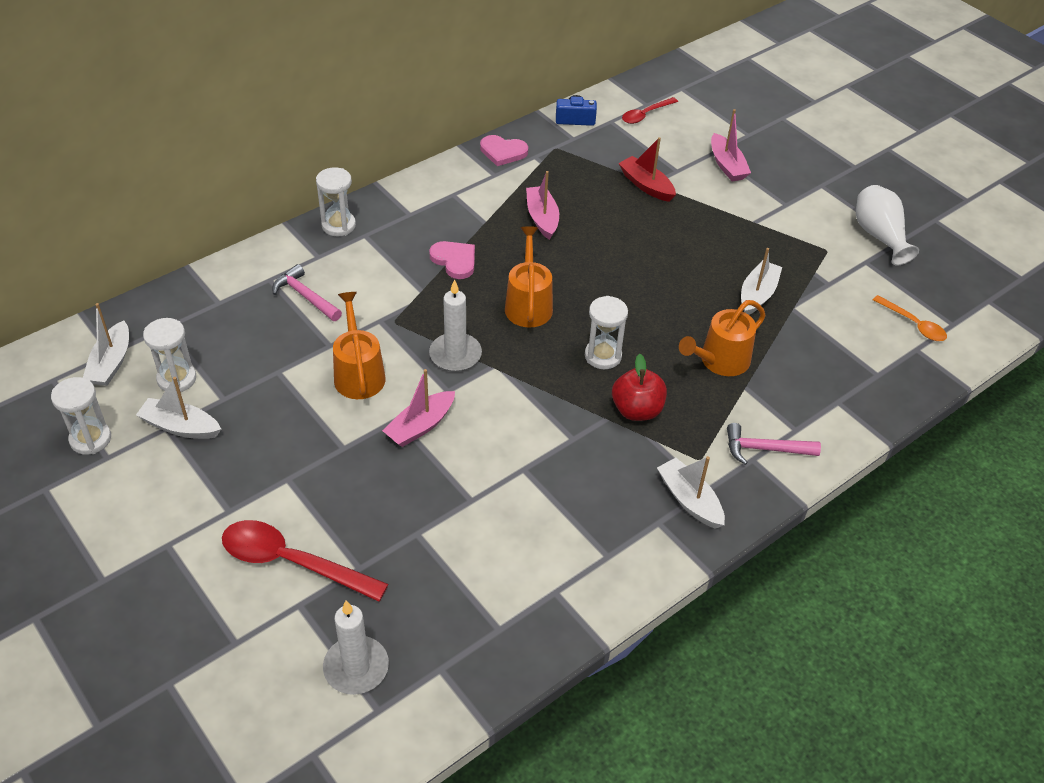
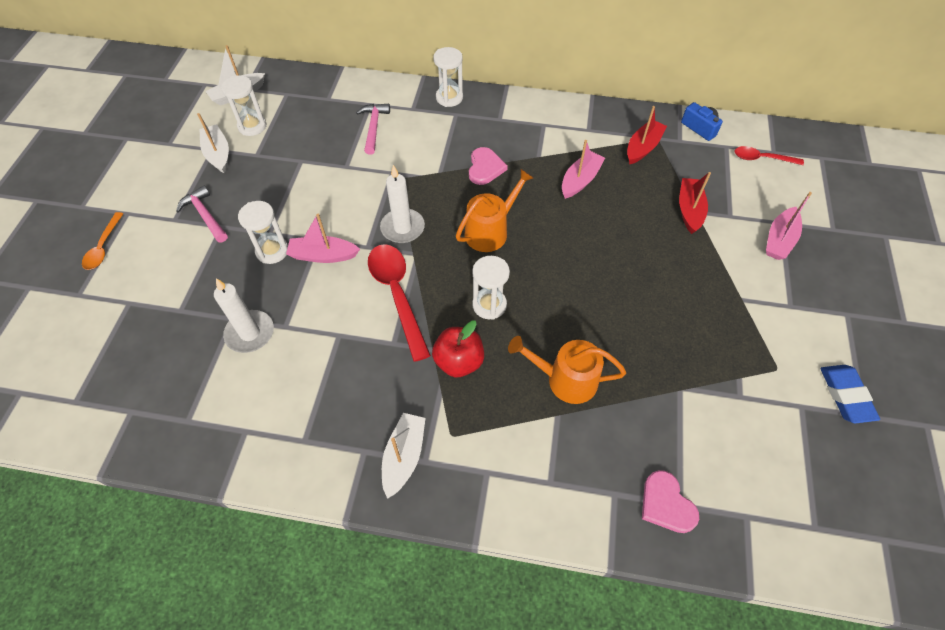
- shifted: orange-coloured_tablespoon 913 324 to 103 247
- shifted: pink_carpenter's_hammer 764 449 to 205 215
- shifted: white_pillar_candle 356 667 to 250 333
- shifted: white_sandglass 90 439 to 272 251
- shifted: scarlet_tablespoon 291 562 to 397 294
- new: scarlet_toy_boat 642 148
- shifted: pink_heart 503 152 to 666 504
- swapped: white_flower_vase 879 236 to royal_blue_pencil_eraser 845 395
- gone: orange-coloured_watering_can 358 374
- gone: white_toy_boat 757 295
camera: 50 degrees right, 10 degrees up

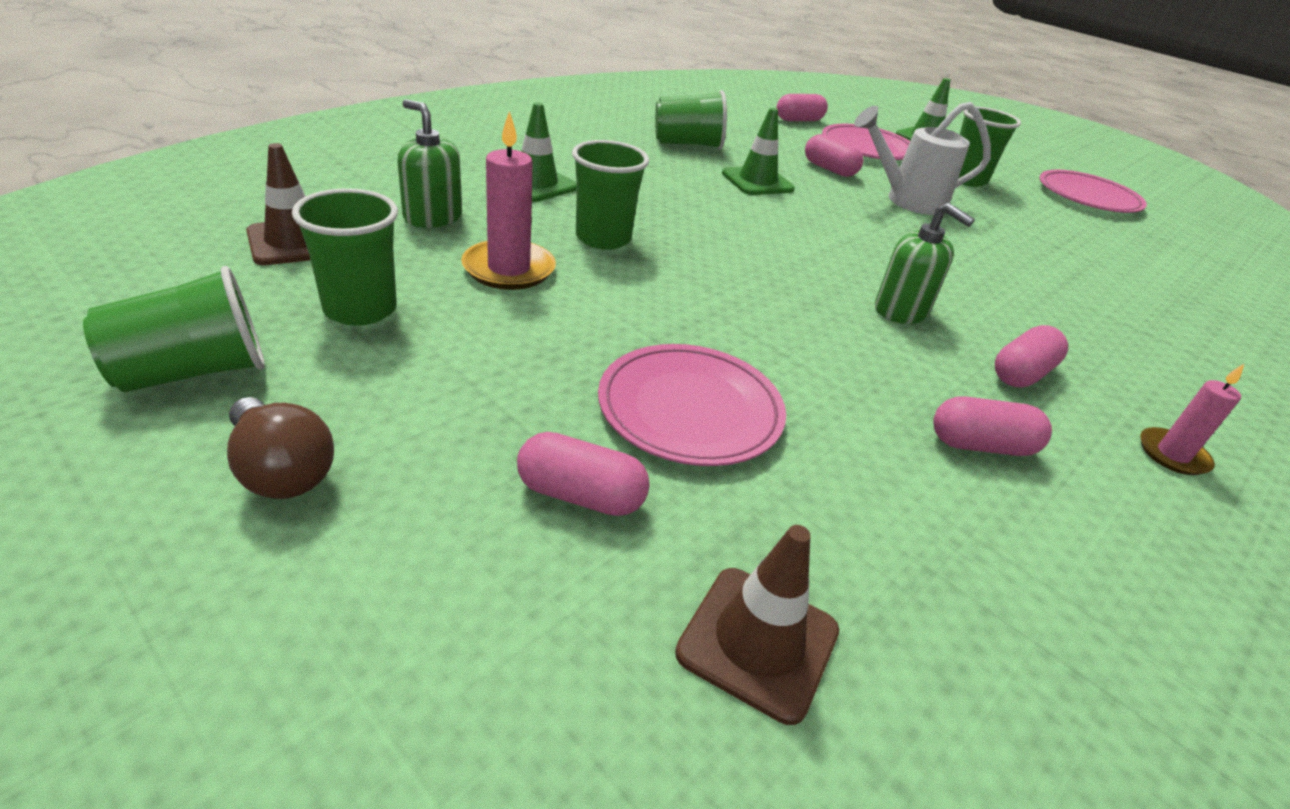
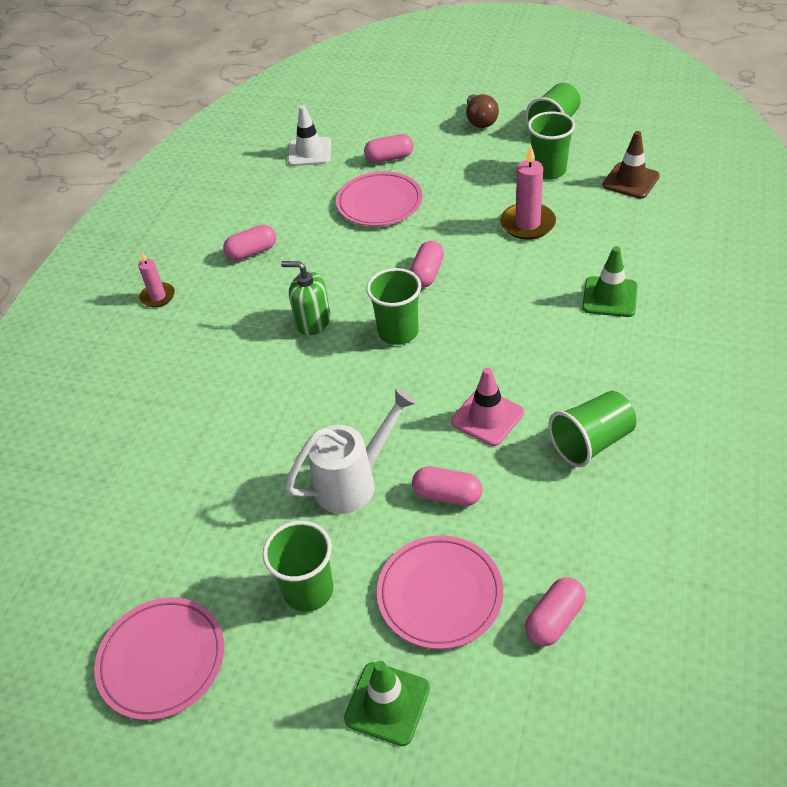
- repainted: dark_brown_traffic_cone 758 642 to white_traffic_cone 309 152
- shifted: green_tumbler 603 238 to 398 332
- shifted: pink_pill_shape 1021 374 to 427 273
- repainted: green_traffic_cone 757 181 to pink_traffic_cone 487 417
- rotated: dark_brown_bulb 281 470 = 480 121 120 degrees counterclockwise
- gone: green_pump_bottle 432 217
camera: 160 degrees right, 10 degrees up

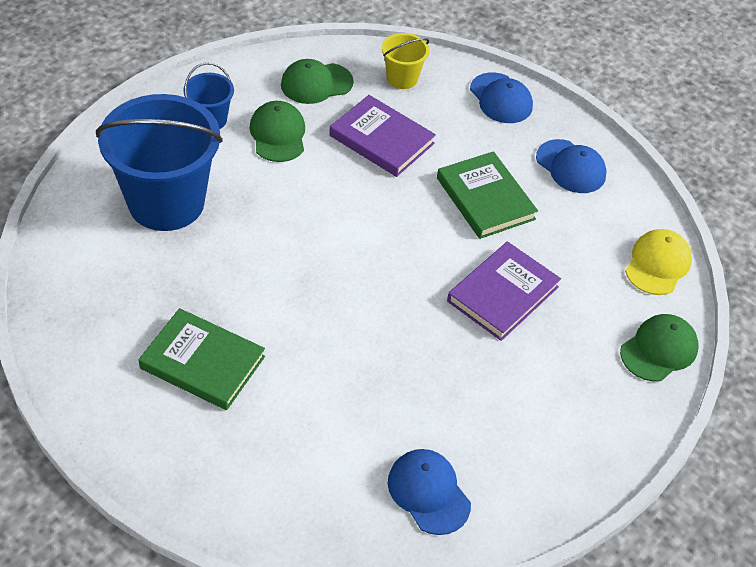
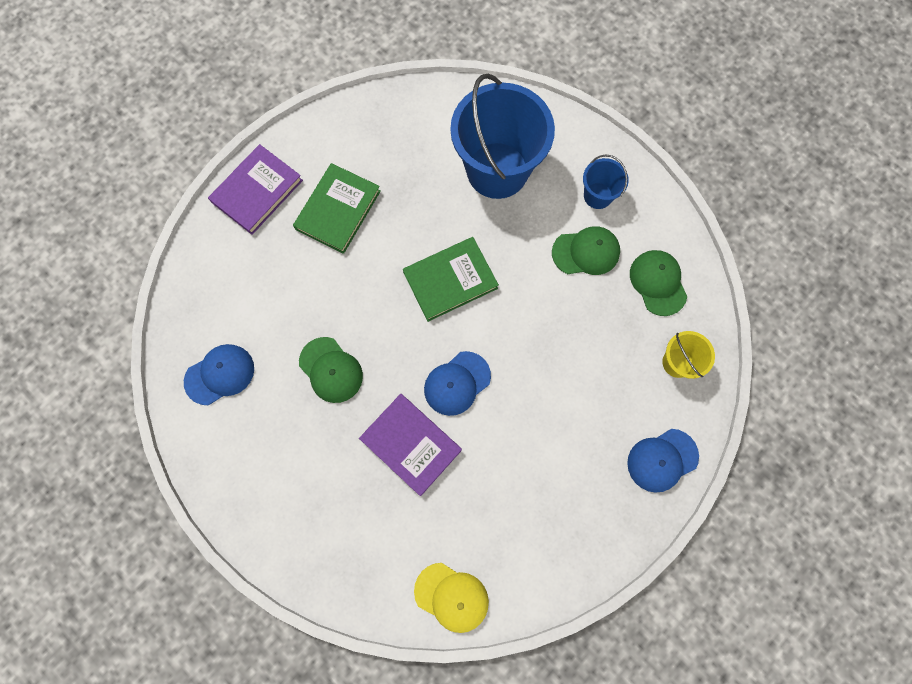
- shifted: purple_book 381 139 to 257 191
- shifted: green_baseball_cap 659 350 to 331 370
- shifted: green_book 485 198 to 450 280
- shifted: royal_blue_baseball_cap 571 167 to 457 383
camera: 95 degrees right, 25 degrees up

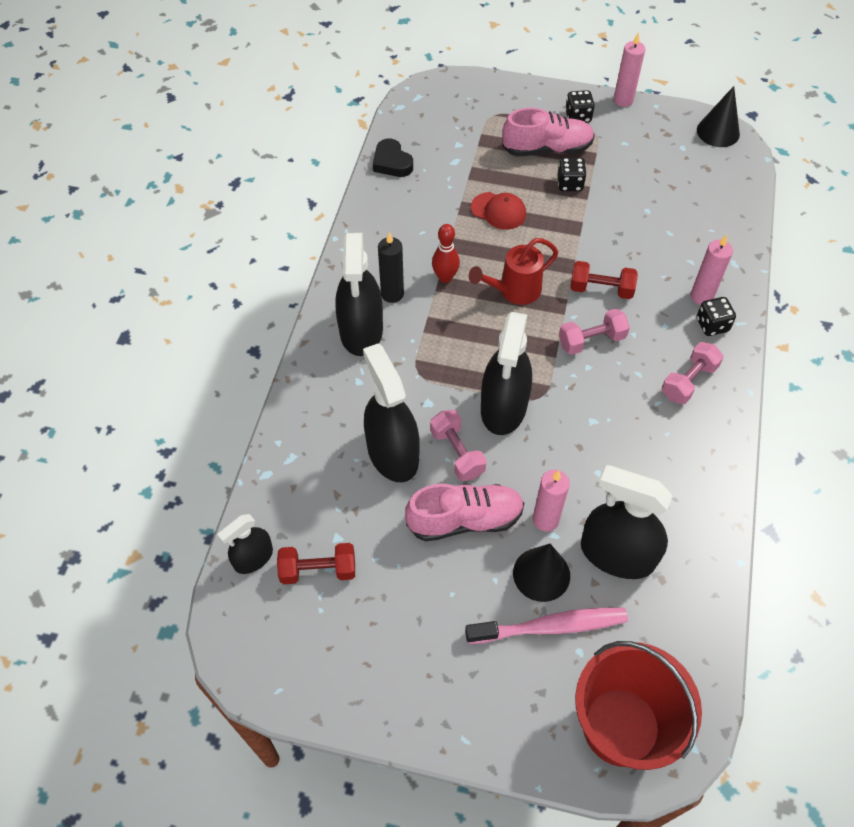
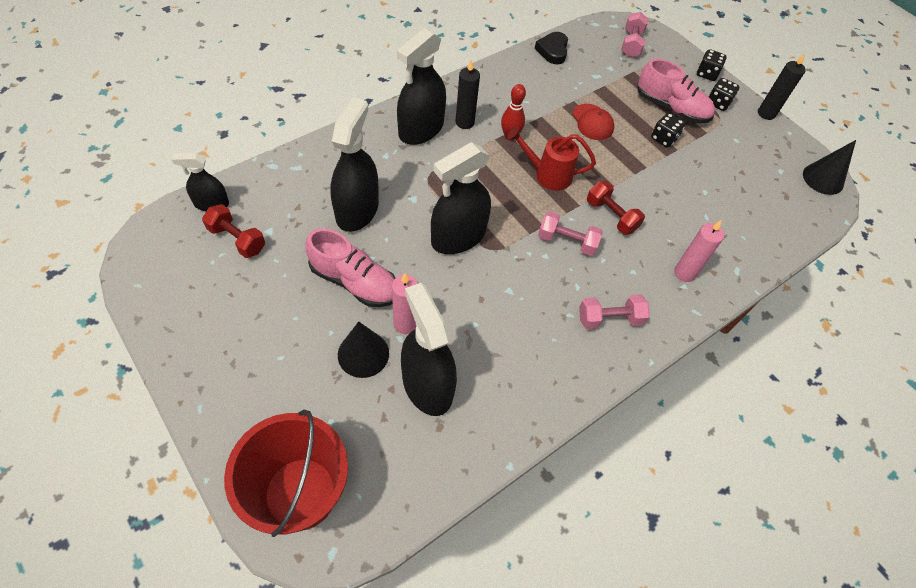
- shifted: pink_hand_weight 457 453 to 631 44
- shifted: jet-black_game_die 712 325 to 706 74
- repainted: pink_pillar_candle 623 100 to jet-black_pillar_candle 766 114
- gone: pink_dental_brush 550 626
camera: 35 degrees right, 0 degrees up

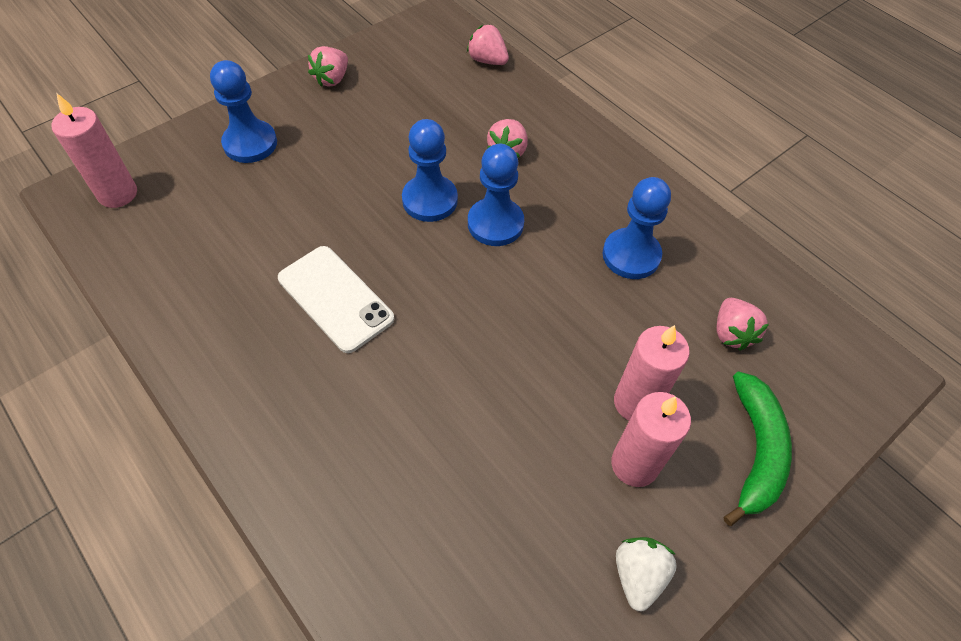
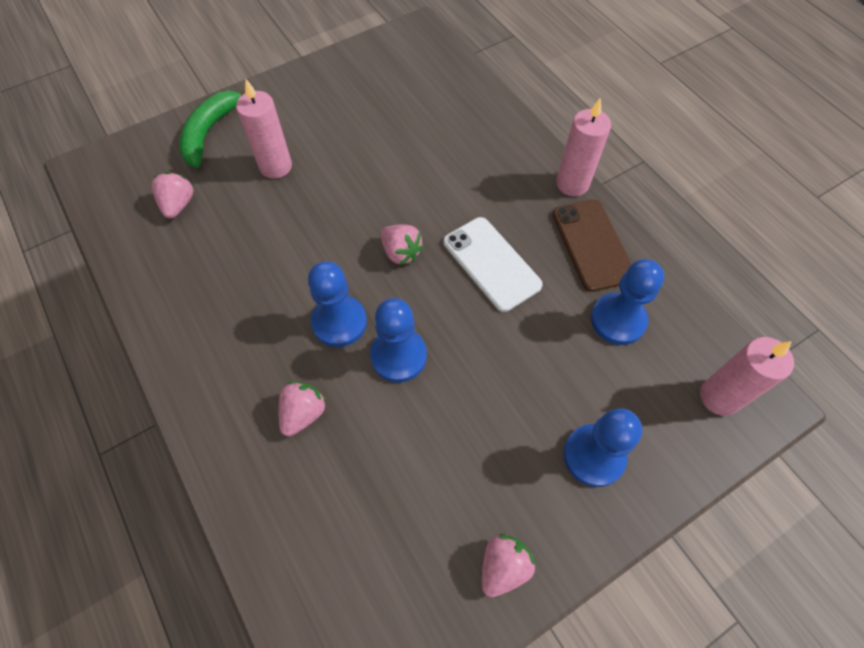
- shifted: pink_strawberry 487 60 to 401 252
- new: dark_brown_smartphone 592 245
- shifted: pink_pillar_candle 634 464 to 572 184
- shifted: royal_blue_chess_pawn 631 255 to 618 320
- gone: white_strawberry 638 575
camera: 170 degrees left, 5 degrees up

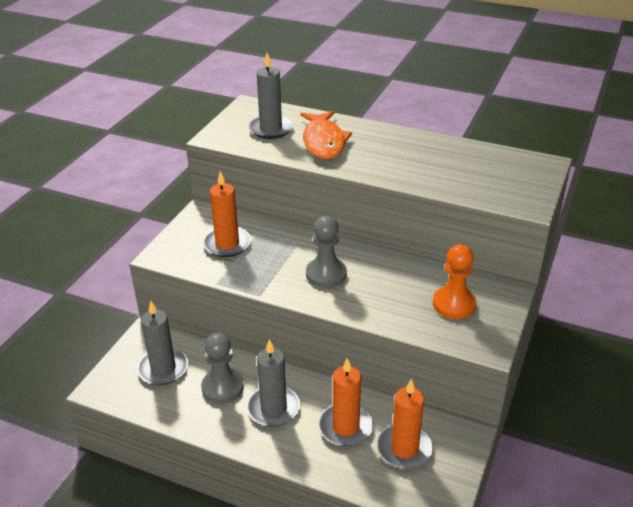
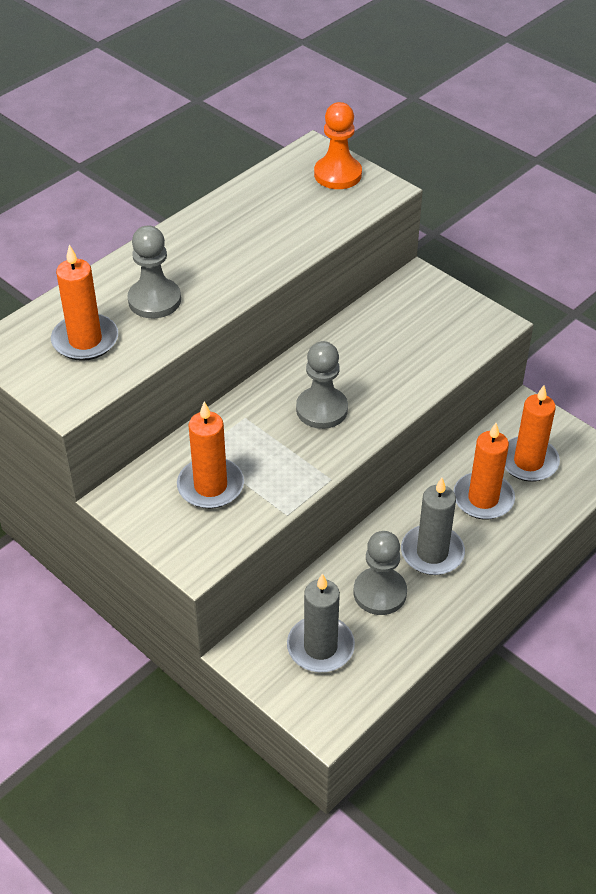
- repainted: ash-grey_pillar_candle 271 129 to orange-coloured_pillar_candle 85 340
- swapped: orange-coloured_fish 324 142 to ash-grey_chess_pawn 154 300
- shifted: orange-coloured_chess_pawn 454 304 to 337 174
camera: 70 degrees left, 10 degrees up

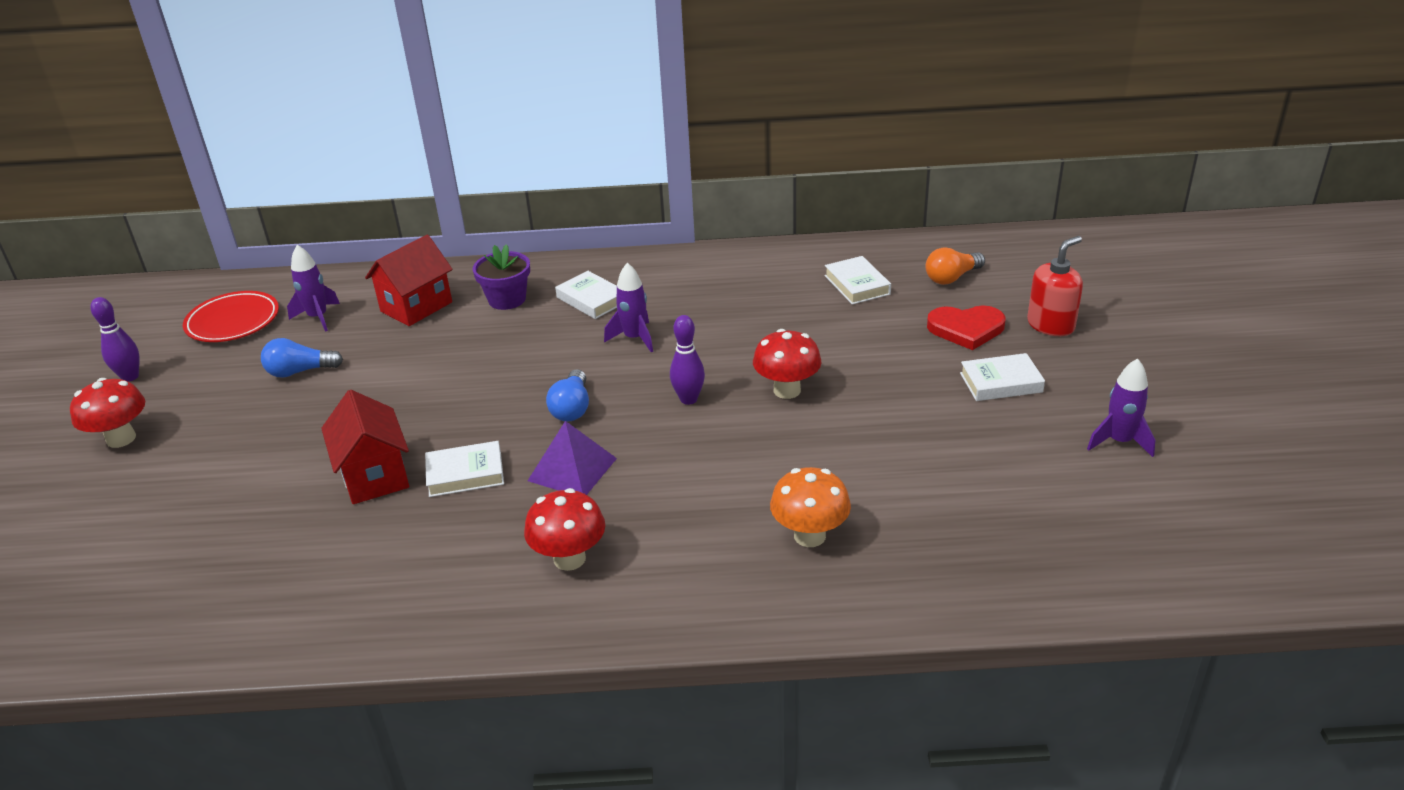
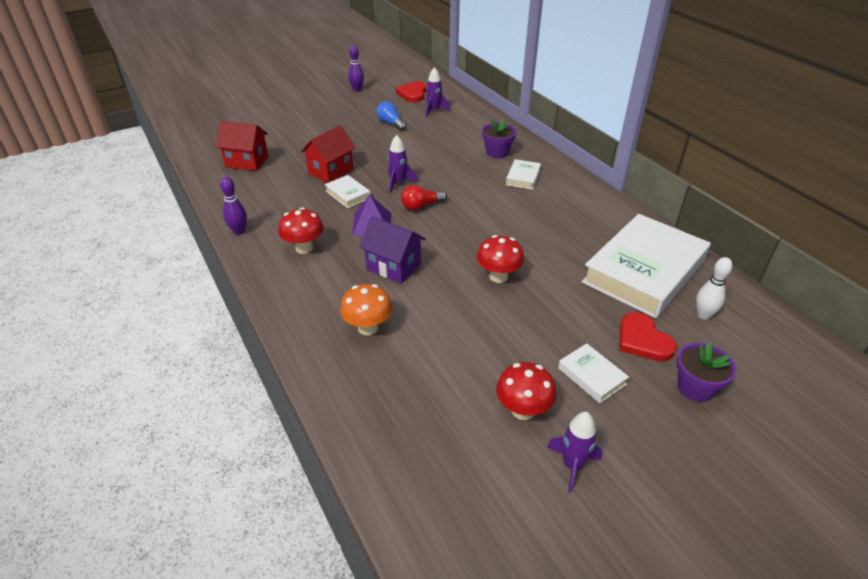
- shifted: scarlet_toy_house 416 307 to 247 162
- shifted: purple_tenpin 688 399 to 239 231
- new: purple_toy_house 393 266
- shifted: purple_rocket 634 338 to 398 183
- swapped: scarlet_plate 233 322 to scarlet_heart 413 94
- repainted: royal_blue_bulb 572 408 to scarlet_bulb 421 206
- shifted: scarlet_toadstool 121 439 to 523 410
- scaled: white_book 857 285 = 644 271 x2.38
- swapped: scarlet_pump_bottle 1051 325 to purple_potted_plant 695 388
- swapped: orange-coloured_bulb 951 278 to white_tenpin 703 315
camera: 60 degrees right, 5 degrees up

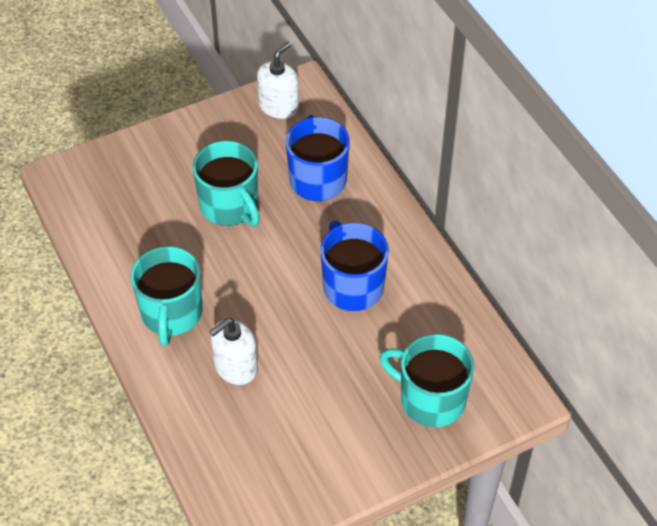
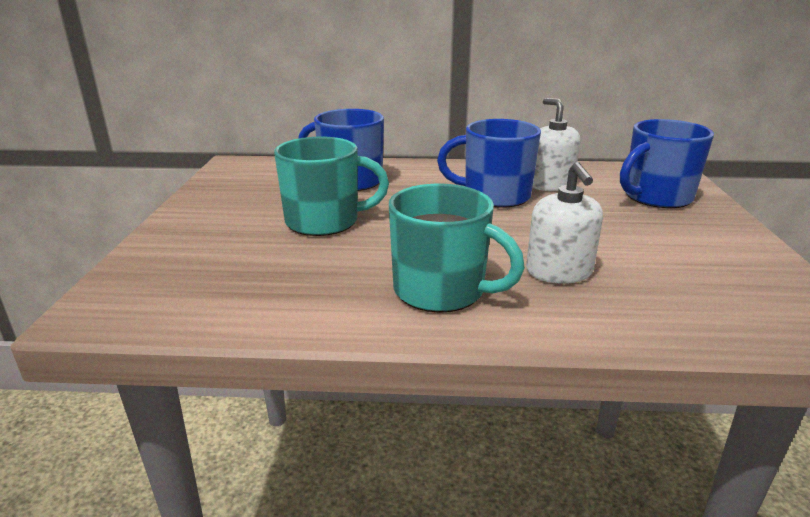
- shifted: white_pump_bottle 279 106 to 550 184
- repainted: teal_coffee_mug 430 399 to royal_blue_coffee_mug 656 197
camera: 60 degrees left, 25 degrees down

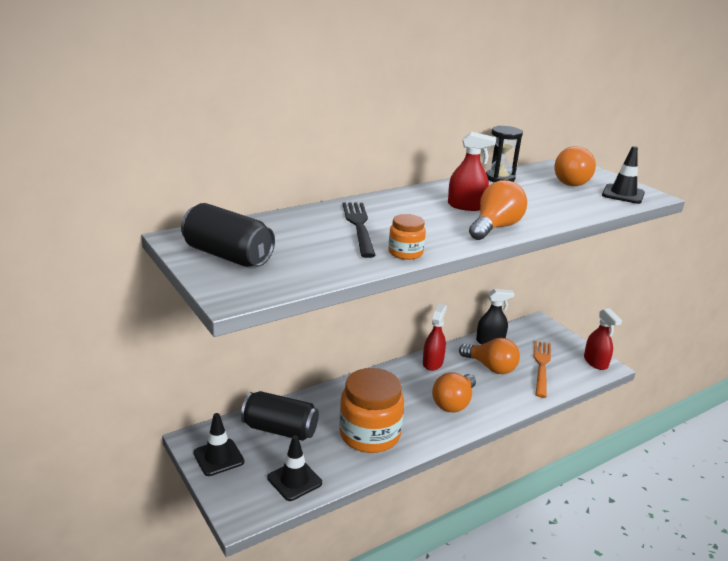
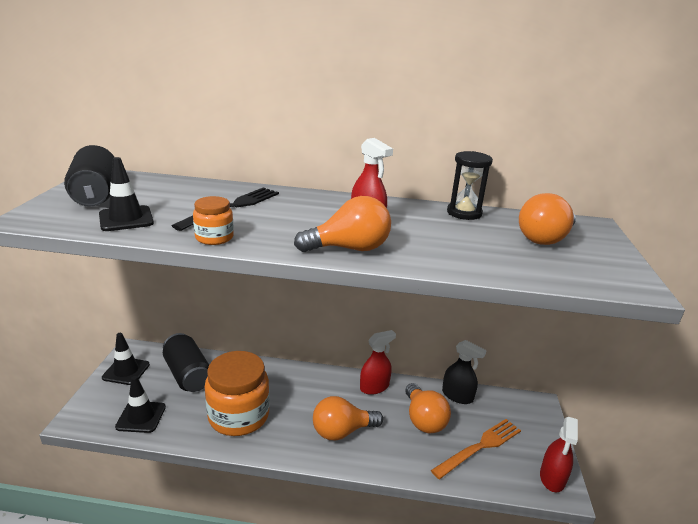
- shifted: jet-black_traffic_cone 623 194 to 126 219
camera: 40 degrees right, 0 degrees up

